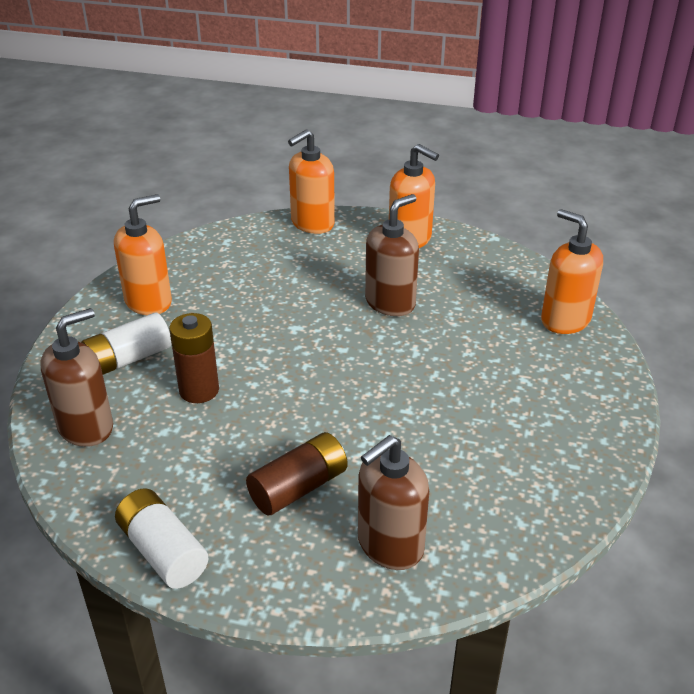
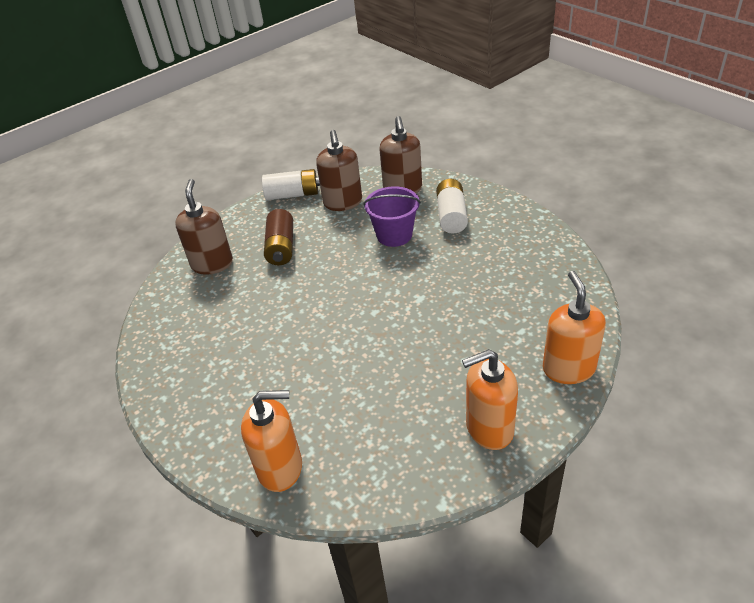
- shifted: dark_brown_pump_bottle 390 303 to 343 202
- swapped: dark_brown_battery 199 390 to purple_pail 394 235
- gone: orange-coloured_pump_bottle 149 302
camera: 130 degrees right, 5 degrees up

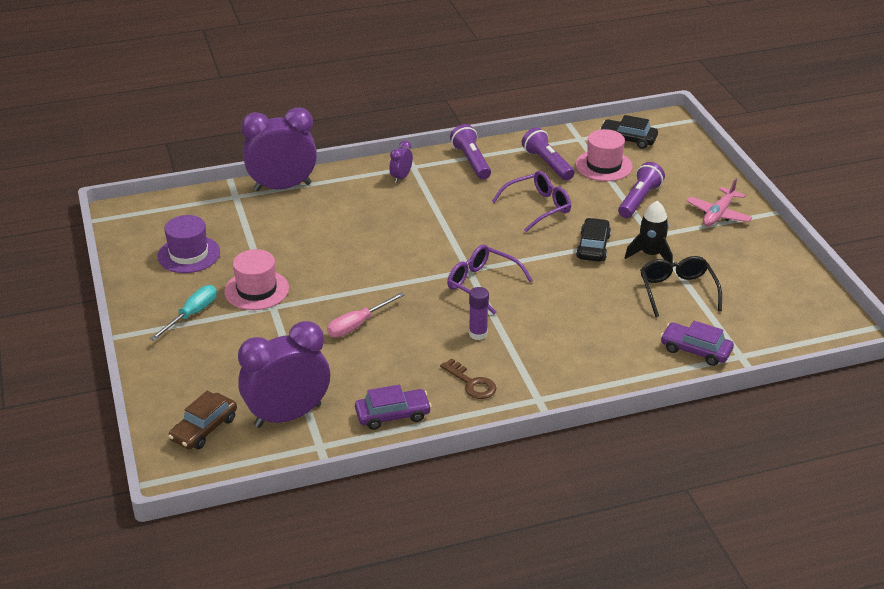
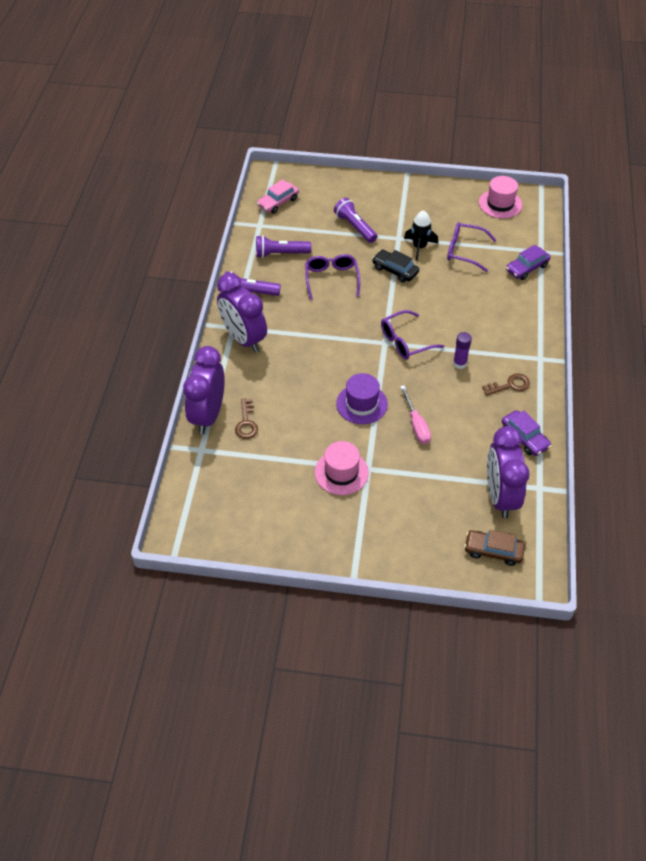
- scaled: purple_clock 401 177 = 243 339 x2.28
- new: dark_brown_key 246 423
- repainted: jet-black_automobile 628 139 to pink_automobile 278 202
- shifted: purple_hat 189 254 to 361 404
- repainted: jet-black_eyeglasses 677 291 to purple_eyeglasses 465 251
- rotated: dark_brown_automobile 204 429 = 493 551 135 degrees clockwise
- shifted: pink_hat 603 166 to 500 204
- rotated: purple_automobile 393 415 = 524 437 135 degrees clockwise
- gone: teal_hand_screwdriver 192 314
- gone: pink_toy_plane 718 214
camera: 65 degrees left, 15 degrees up

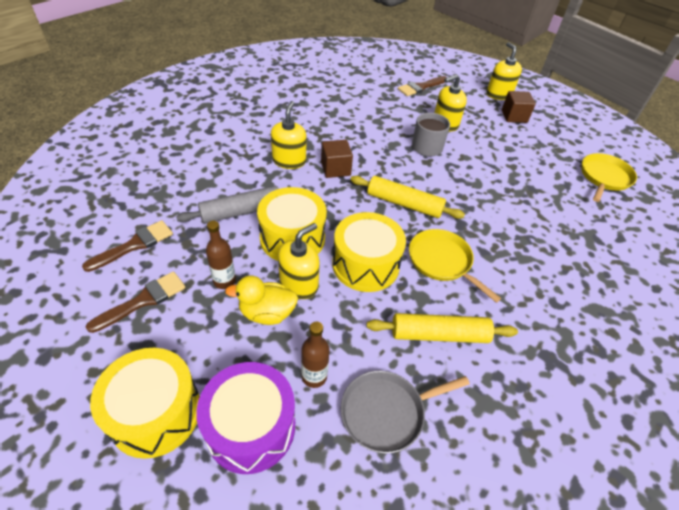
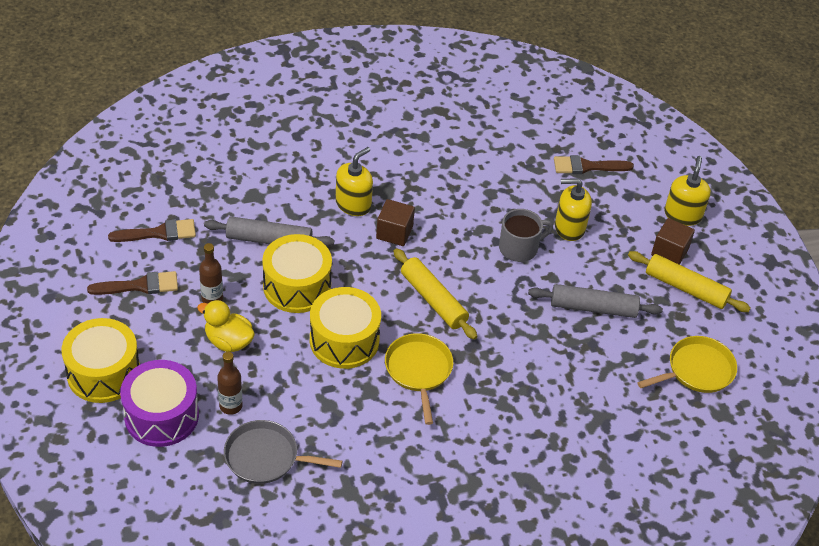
- new: ash-grey_dough_roller 593 308
- shifted: bright_yellow_dough_roller 439 334 to 686 288
- gone: bright_yellow_pump_bottle 299 284
camera: 30 degrees right, 0 degrees up

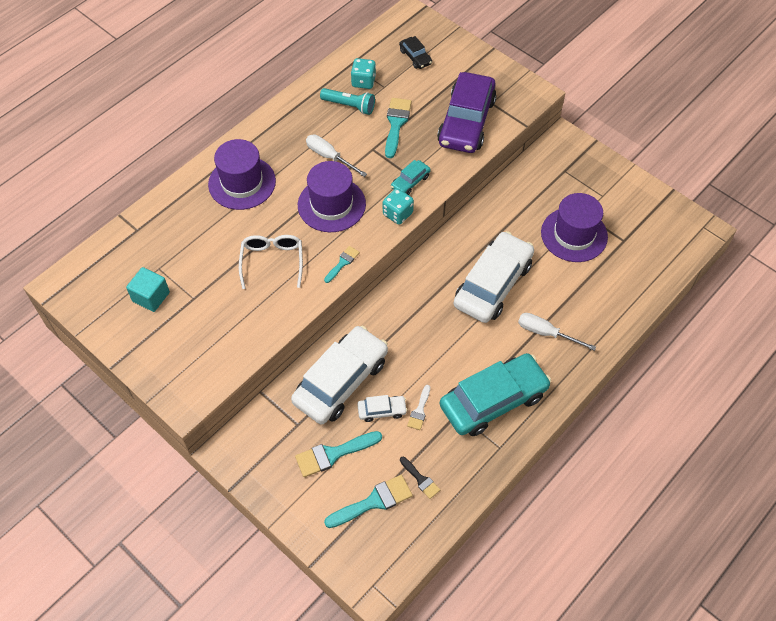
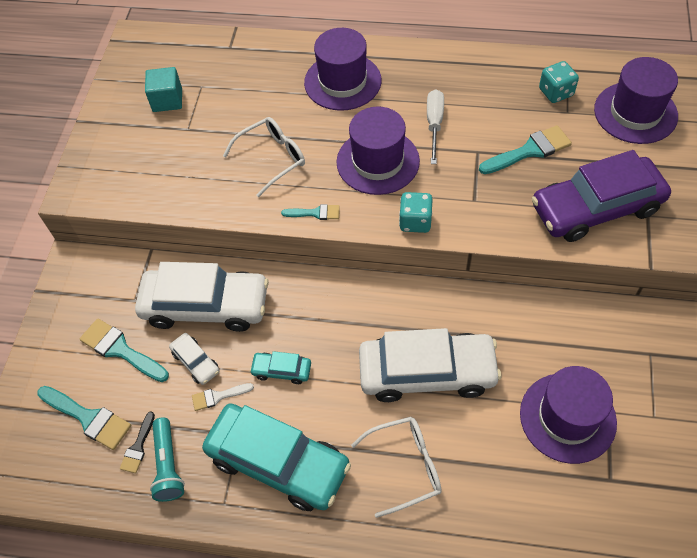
- shifted: teal_pocket_torch 349 106 to 168 465
- shifted: teal_automobile 410 182 to 281 370
- swapped: white_hand_screwdriver 546 333 to white_eyeglasses 406 466
- swapped: jet-black_automobile 415 57 to purple_hat 635 113
camera: 60 degrees right, 0 degrees up

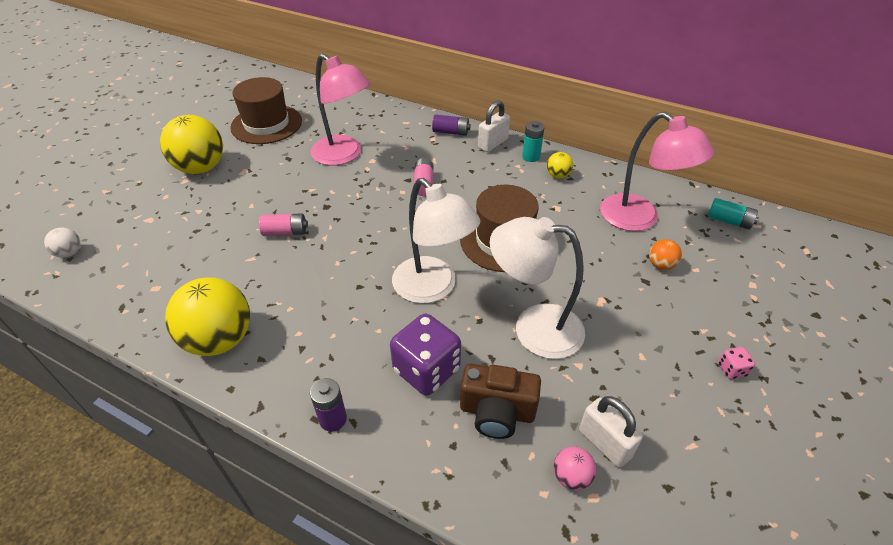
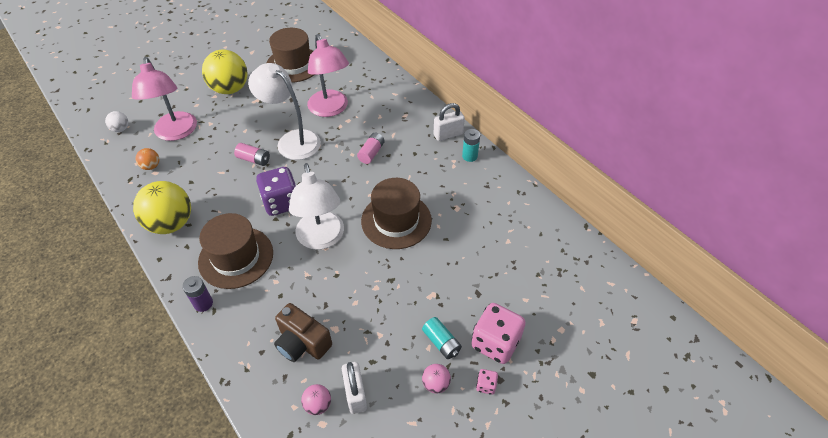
- shifted: pink_reading_lamp 639 219 to 176 133
- shifted: orange-coloured_ball 661 265 to 151 166
- new: dark_brown_hat 236 257
- shifted: white_reading_lamp 534 328 to 292 140
- shifted: purple_game_die 426 370 to 281 202
- shifted: teal_battery 729 221 to 441 342
- new: pink_ball 435 384
- new: pink_game_die 495 343
- gone: purple_battery 451 132
- gone: bright_yellow_ball 557 175
camera: 25 degrees right, 5 degrees up

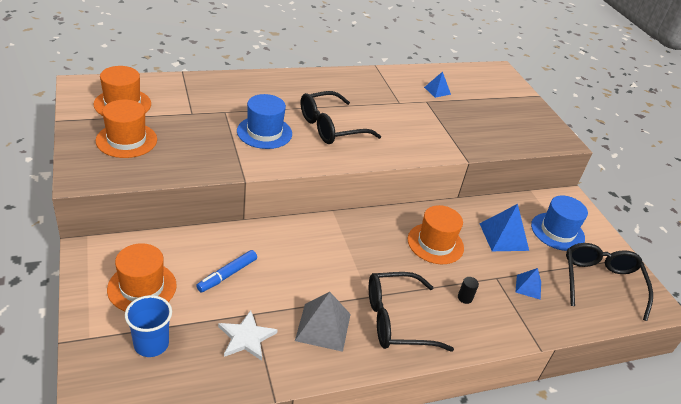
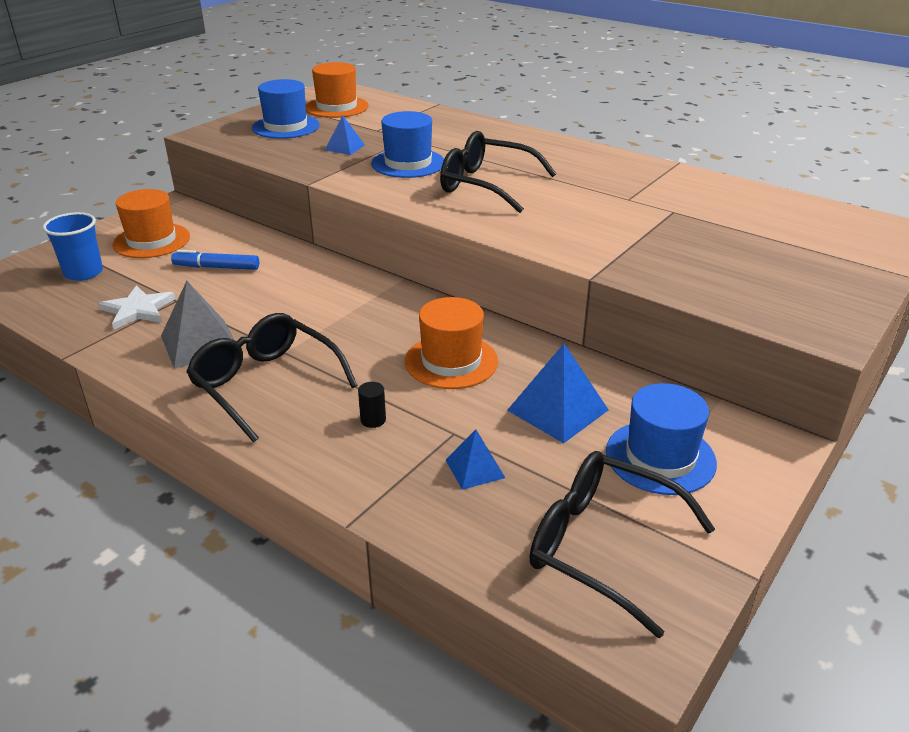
- repainted: orange-coloured_hat 126 140 to royal_blue_hat 286 127
- shifted: royal_blue_solid_pyramid 437 90 to 345 147
- rotated: jet-black_eyeglasses 600 282 = 601 545 120 degrees counterclockwise
camera: 60 degrees right, 5 degrees down

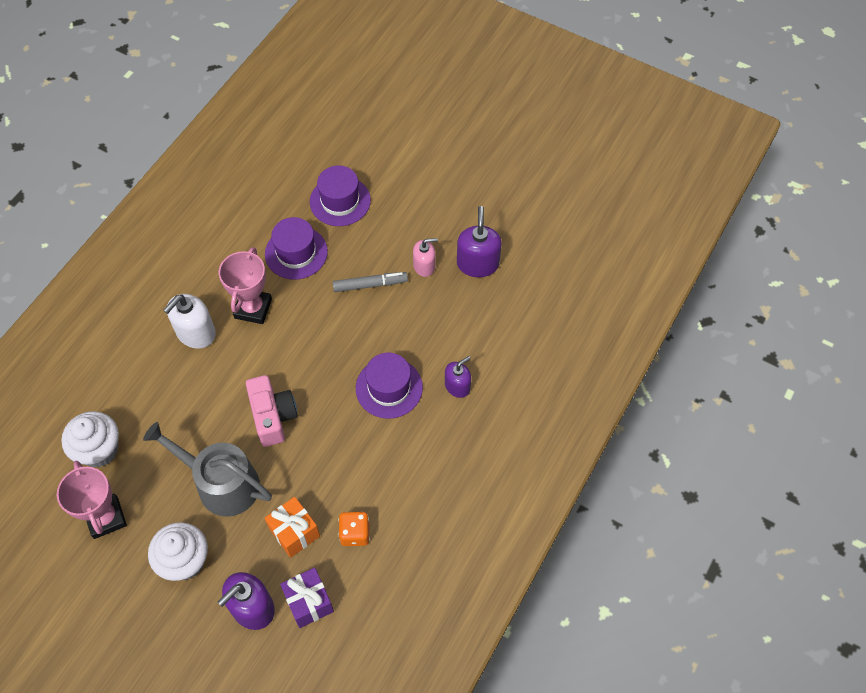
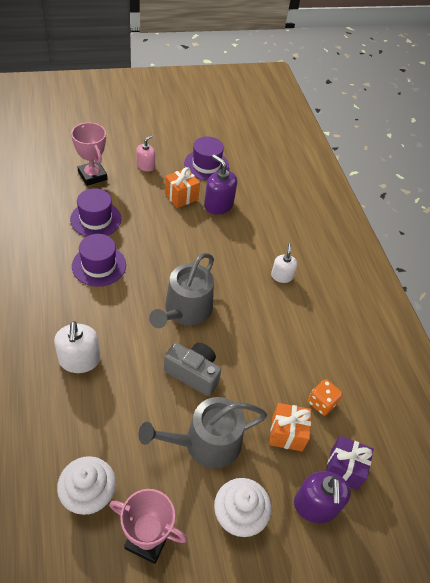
- shifted: pink_prize_cup 253 308 to 92 176
- shifted: pink_pump_bottle 424 266 to 145 166
- new: ash-grey_watering_can 185 310
- repainted: pink_photo_camera 273 416 to ash-grey_photo_camera 193 373
- new: orange-coloured_gift 181 196
- shifted: purple_hat 389 388 to 206 165
- repainted: purple_pump_bottle 457 386 to white_pump_bottle 282 276
- gone: ash-grey_marker 370 284
camera: 50 degrees left, 10 degrees down

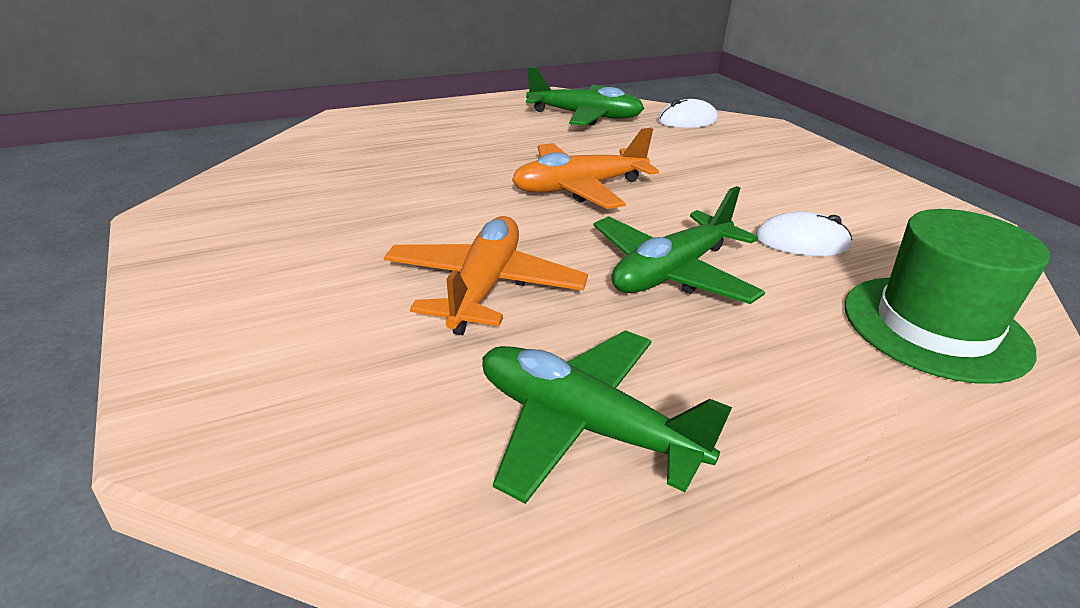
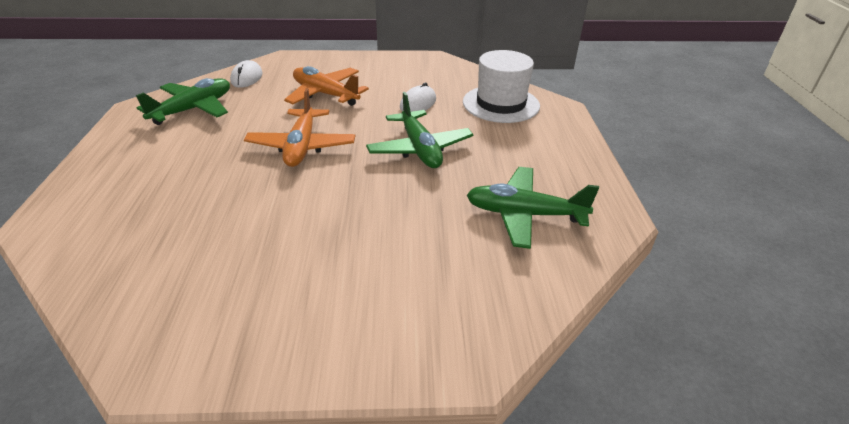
- shifted: orange-coloured_toy_plane 484 287 to 325 94
- repainted: green_hat 935 327 to white_hat 501 104
- rotated: green_toy_plane 585 427 = 524 214 45 degrees clockwise
camera: 65 degrees left, 5 degrees up

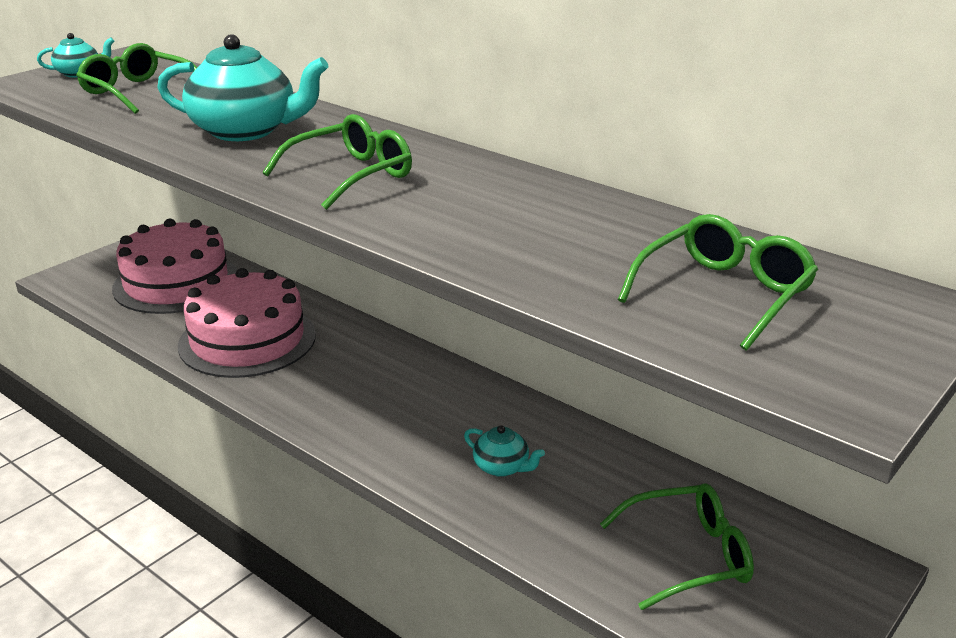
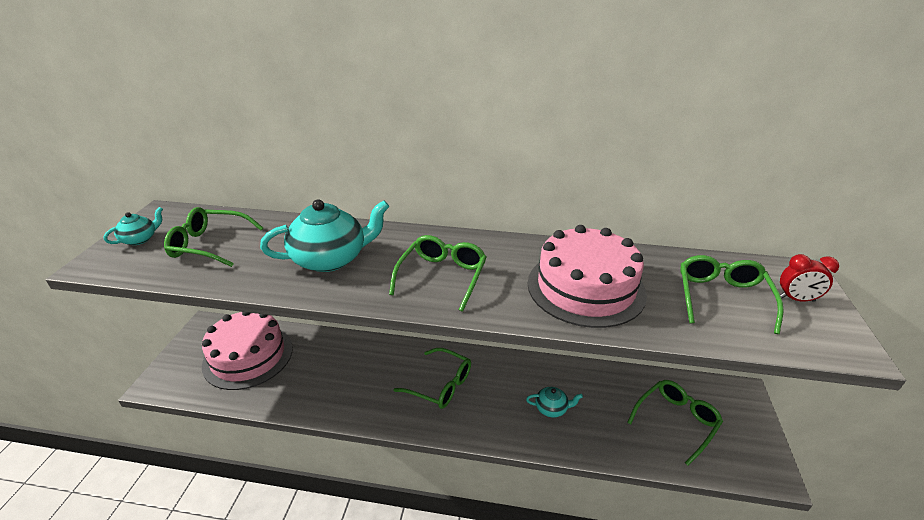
- new: green_eyeglasses 440 385
- shifted: pink_layer_cake 247 340 to 585 287
- new: scarlet_clock 796 299
camera: 30 degrees left, 5 degrees up

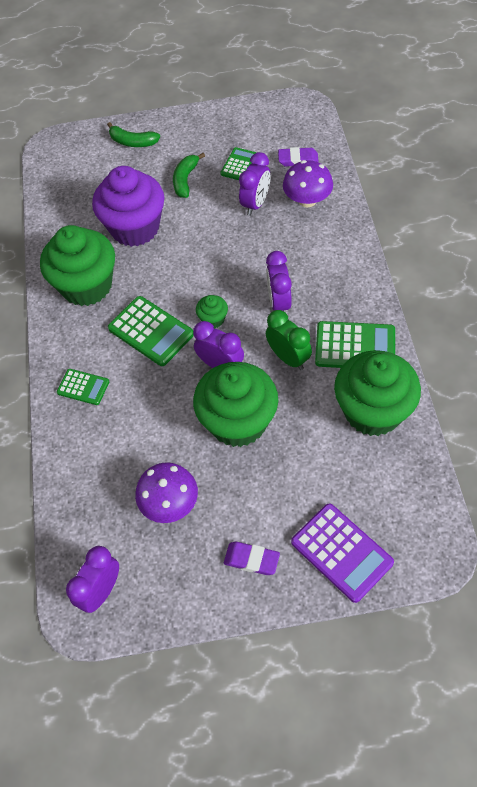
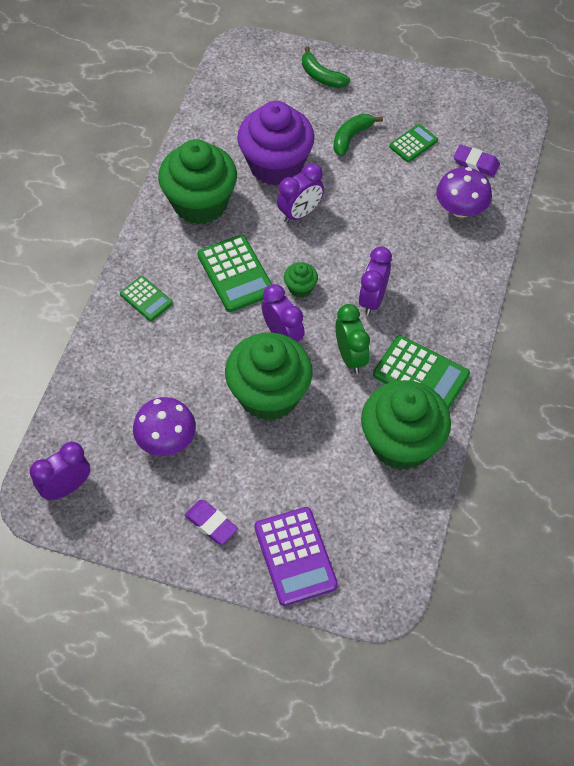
- shifted: purple_clock 255 204 to 300 213
camera: 20 degrees right, 0 degrees up

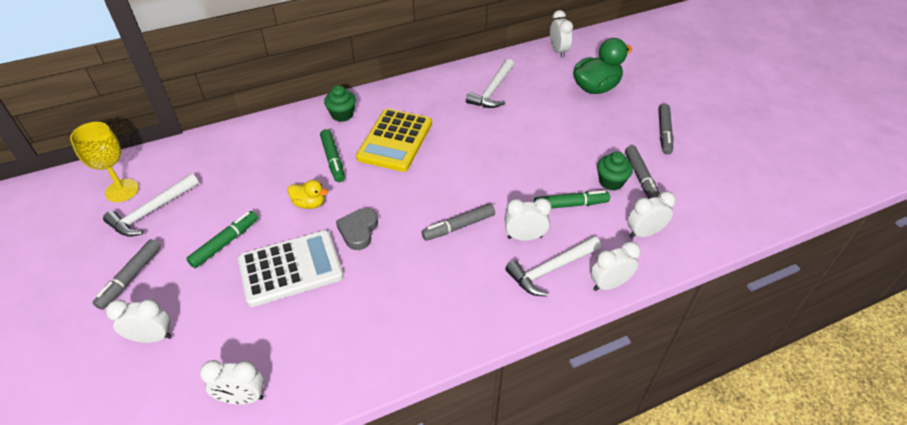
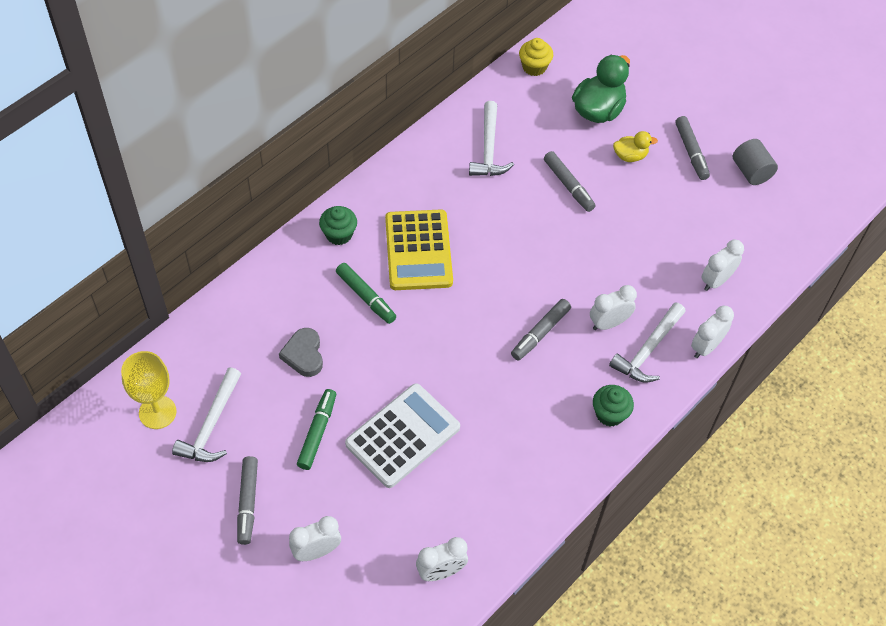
- shifted: ash-grey_heart 358 231 to 304 355
- swapped: white_clock 558 51 to bright_yellow_muffin 534 67
- shifted: ash-grey_marker 641 178 to 568 185
- shifted: green_muffin 611 182 to 609 414
- shifted: bright_yellow_duck 309 203 to 630 156
- new: ash-grey_cylinder_shape 751 171
- gone: green_marker 570 204
camera: 25 degrees left, 10 degrees up

